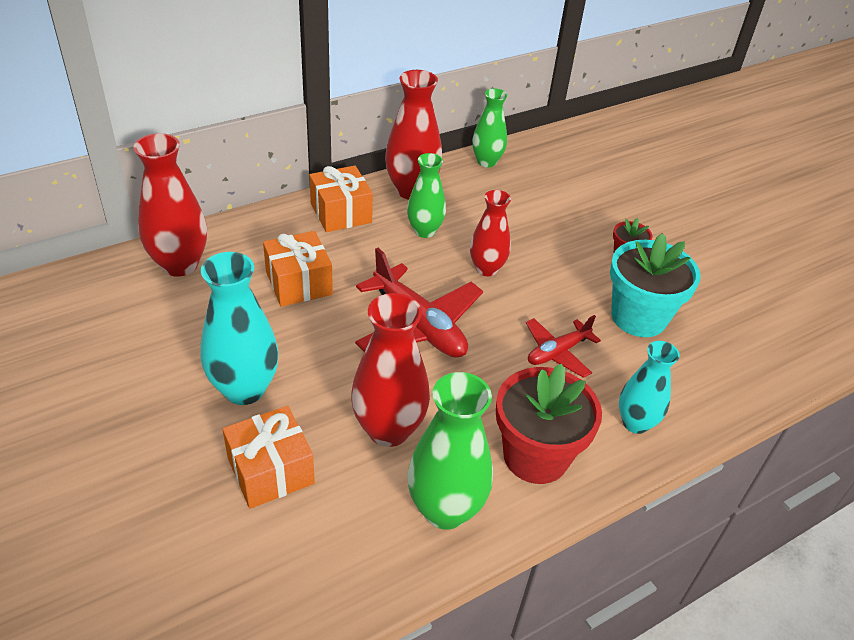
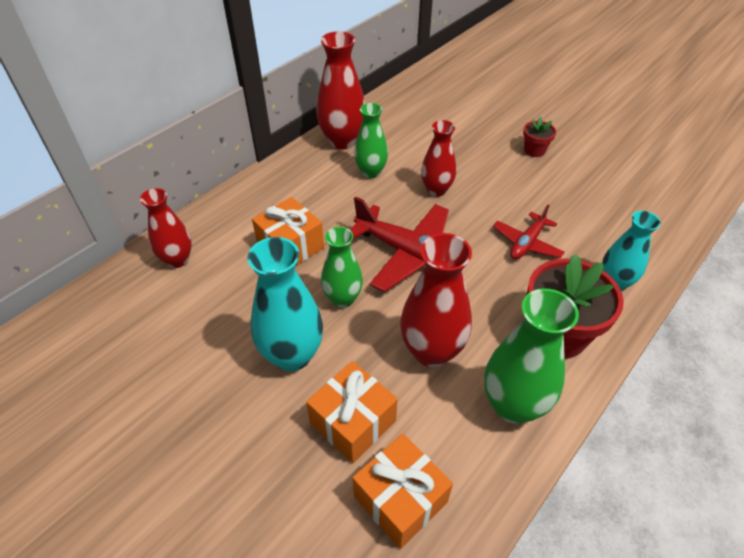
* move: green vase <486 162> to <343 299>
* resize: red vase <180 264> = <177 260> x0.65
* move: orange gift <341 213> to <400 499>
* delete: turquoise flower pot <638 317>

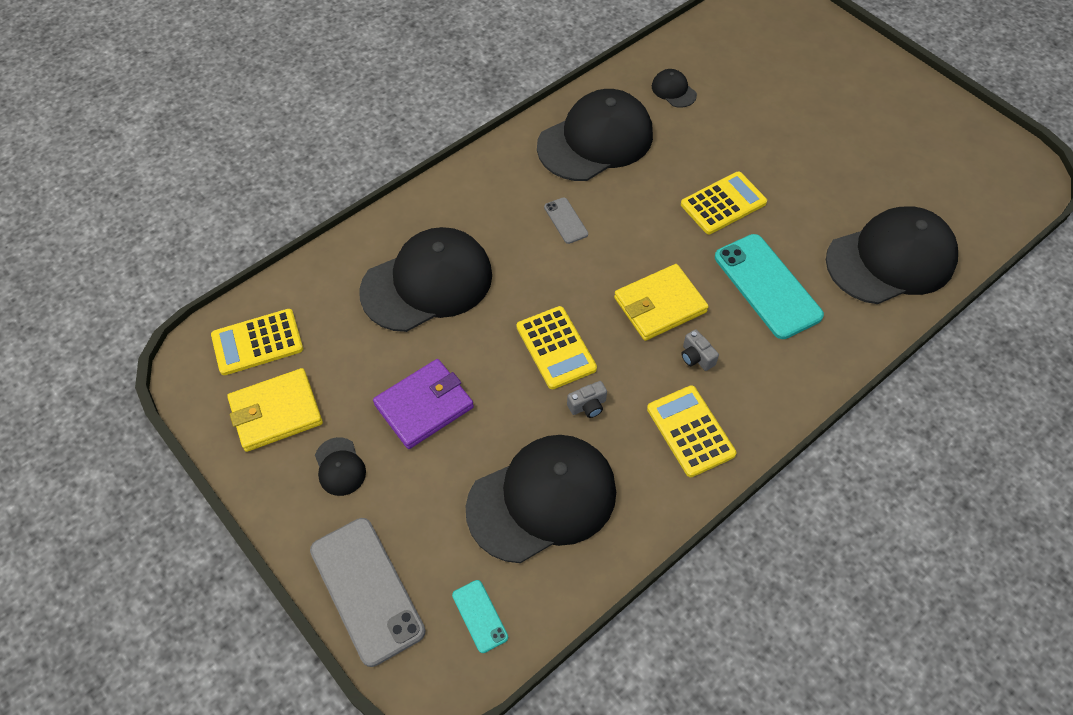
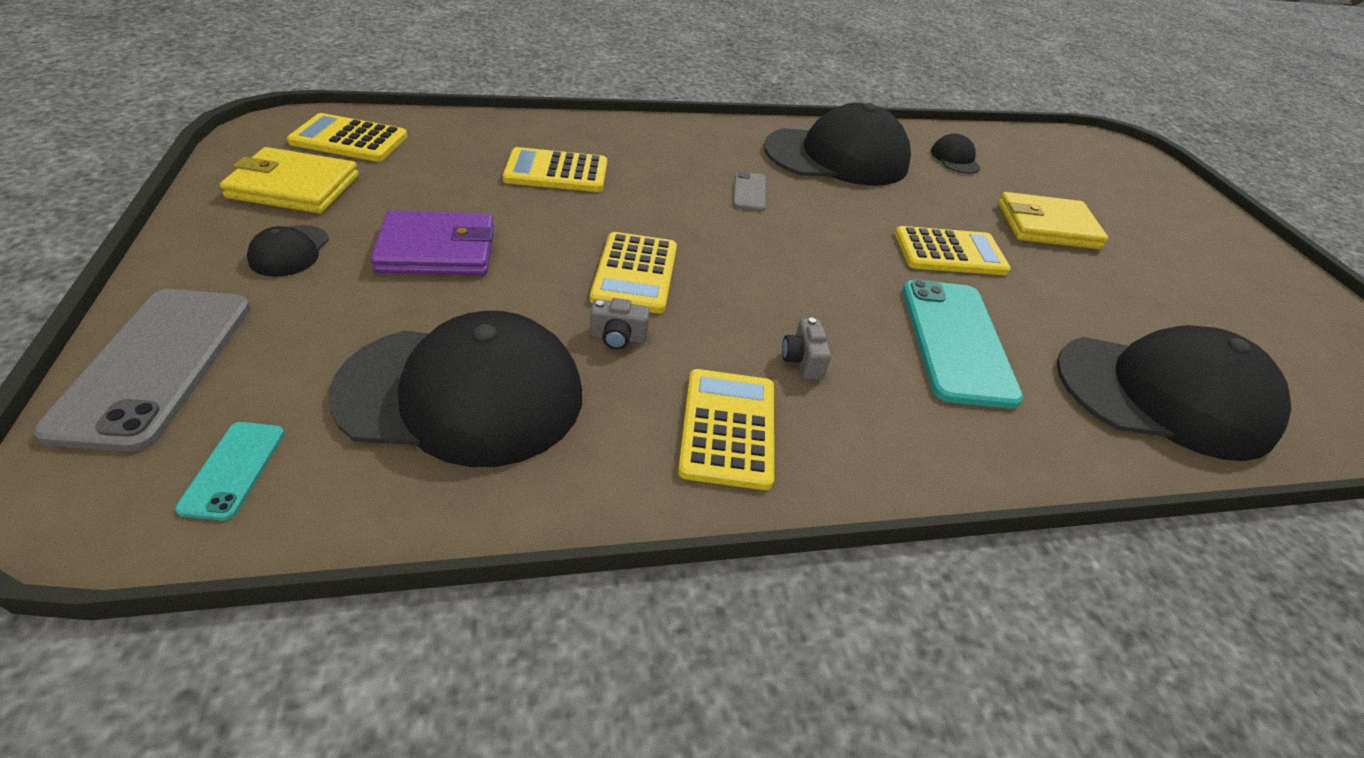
* replace: black cap <427 283> to yellow calculator <556 172>
* move: yellow wallet <660 305> to <1047 226>

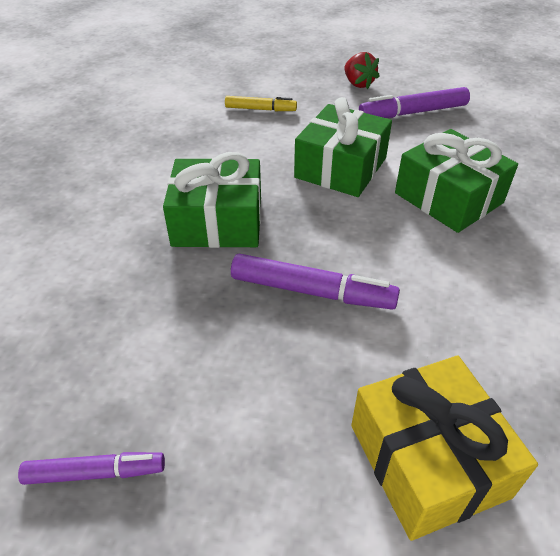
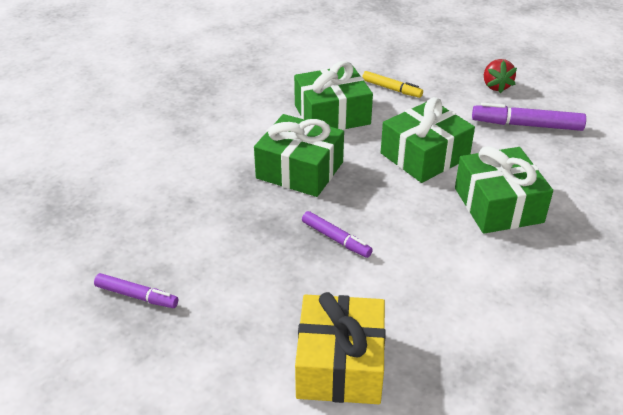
* resize: purple marker <312 291> = <336 239> x0.63
* insert: green gift <332 114>

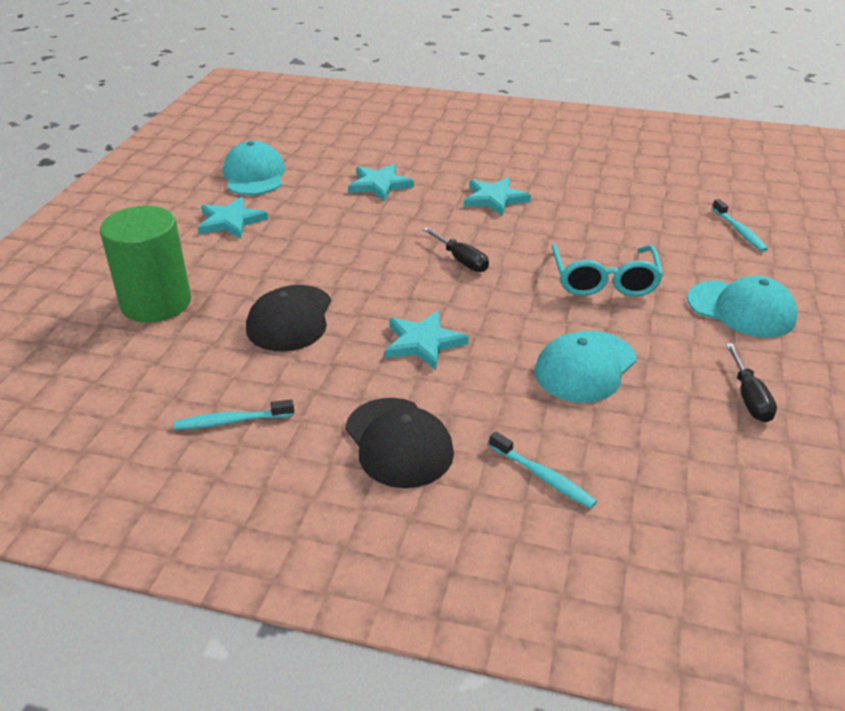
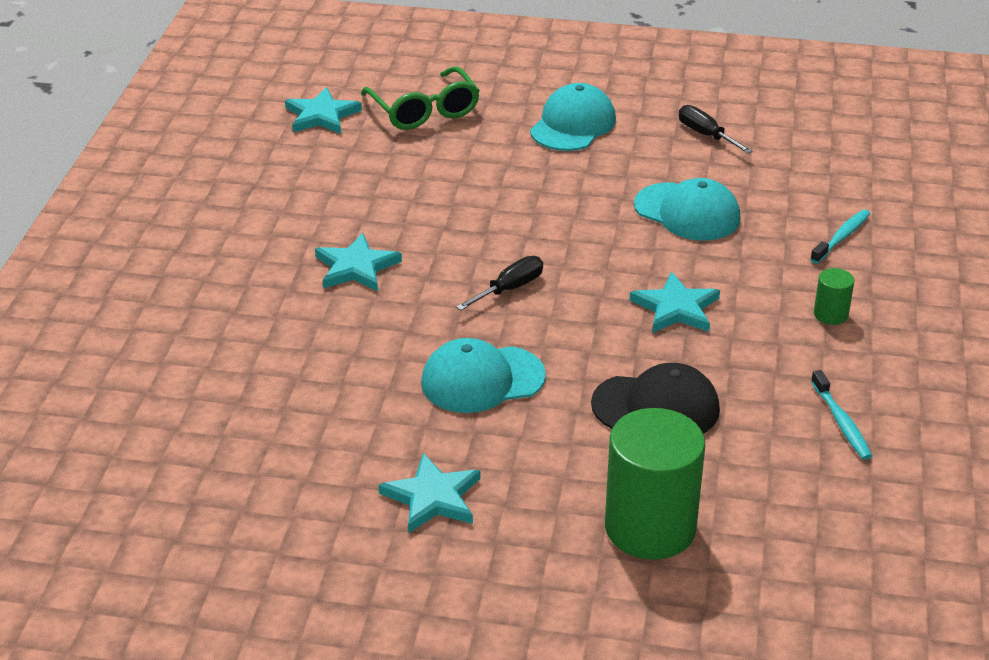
* move: turquoise cap <254 175> to <482 379>
* move: turquoise star <379 185> to <321 115>
* replace: turquoise toothbrush <739 231> to green glasses <424 110>
* delete: turquoise glasses <604 281>
* rotate: black screwdriver <749 398> = <706 135> 120 degrees counterclockwise
* replace: black cap <398 442> to green cylinder <830 314>

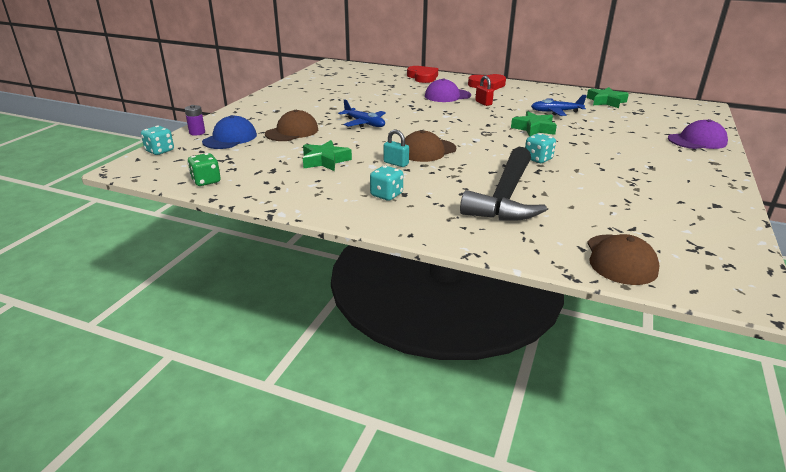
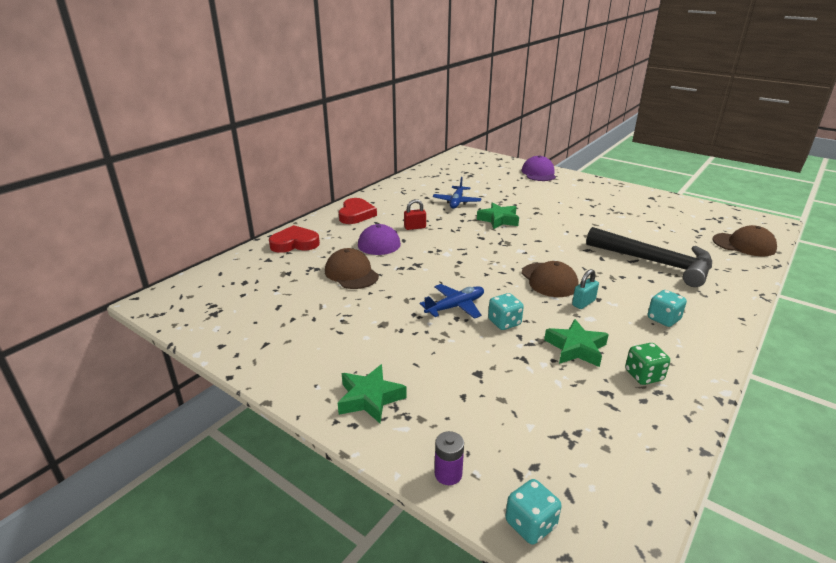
* move: green star <606 101> to <370 398>
* move: brown cap <292 132> to <351 273>
* delete: blue cap <230 138>
* move: turquoise dice <538 159> to <504 322>
* move: green dice <206 181> to <643 375>

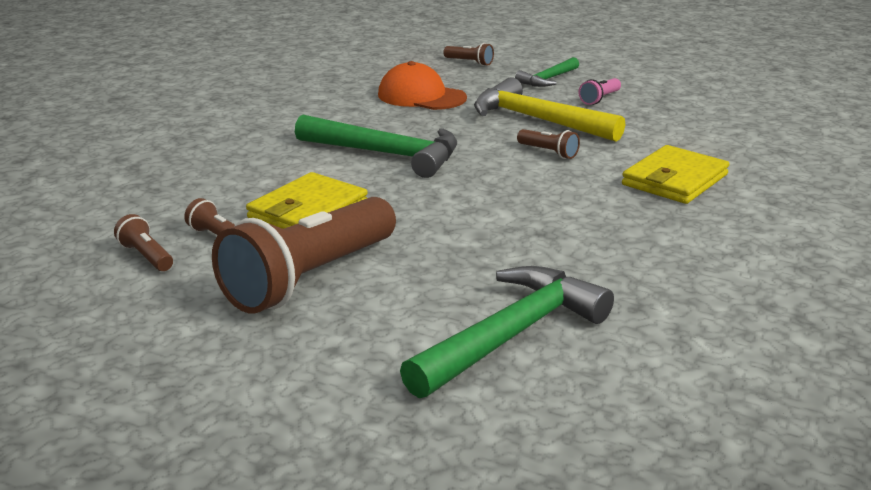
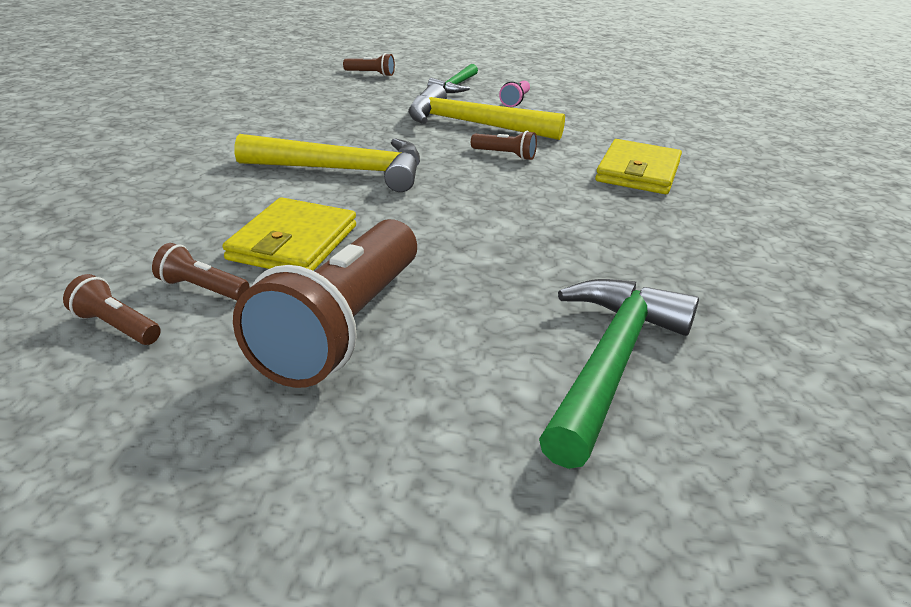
* delete: orange cap <421 96>
* recolor: green hammer <387 154> to yellow hammer <344 170>

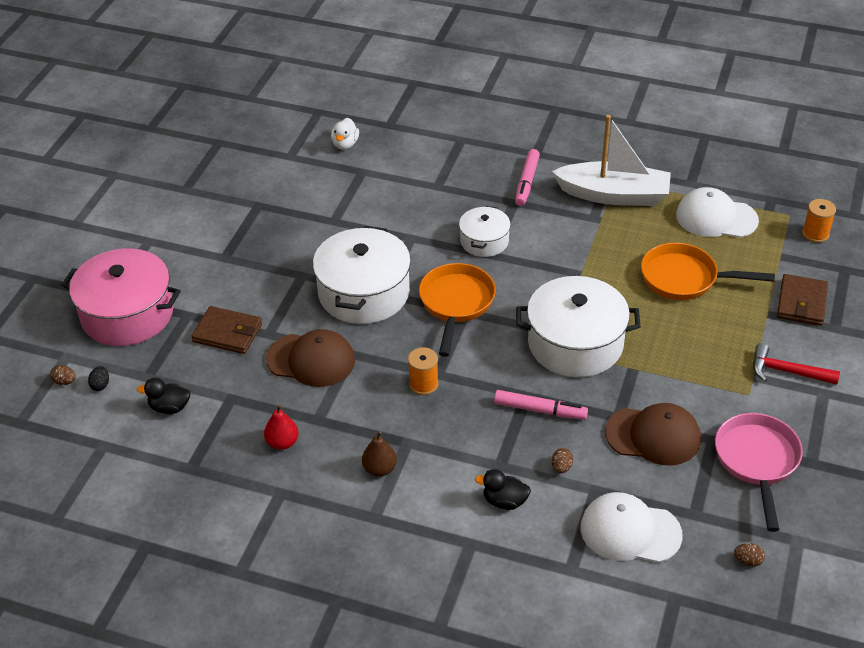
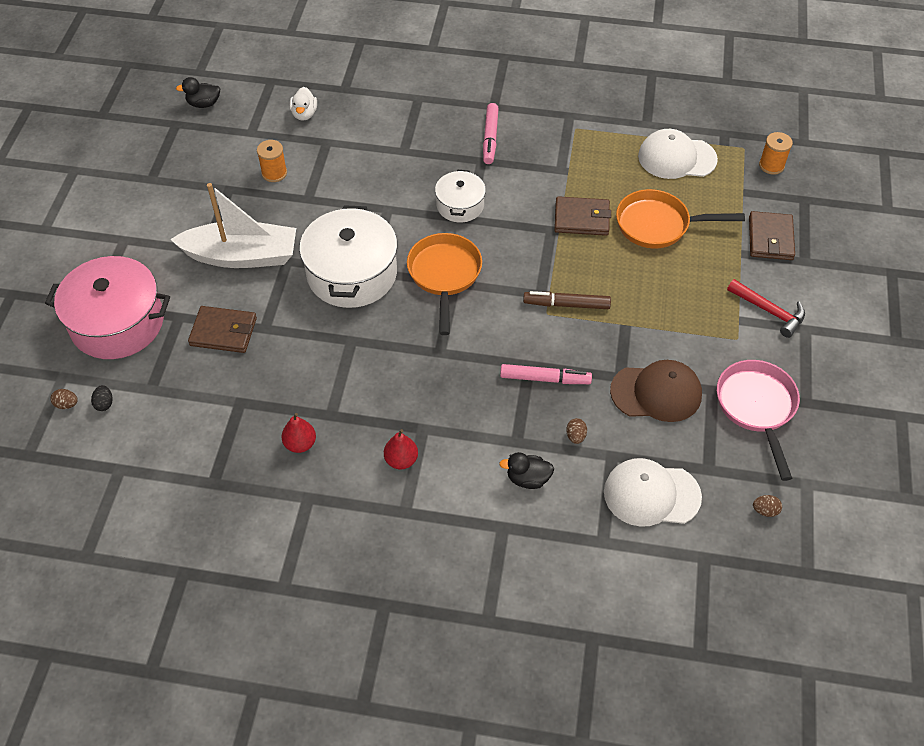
* move: white boat <613 195> to <241 256>
* replace: white pot <575 343> to brown marker <566 305>
* delete: brown cap <311 360>
* rotate: red hammer <787 371> = <769 311> 150 degrees counterclockwise
* move: orange spool <423 384> to <274 173>
* move: black duck <169 407> to <204 104>
* recolor: brown pear <379 469> to red pear <401 460>
* insert: brown wallet <581 219>

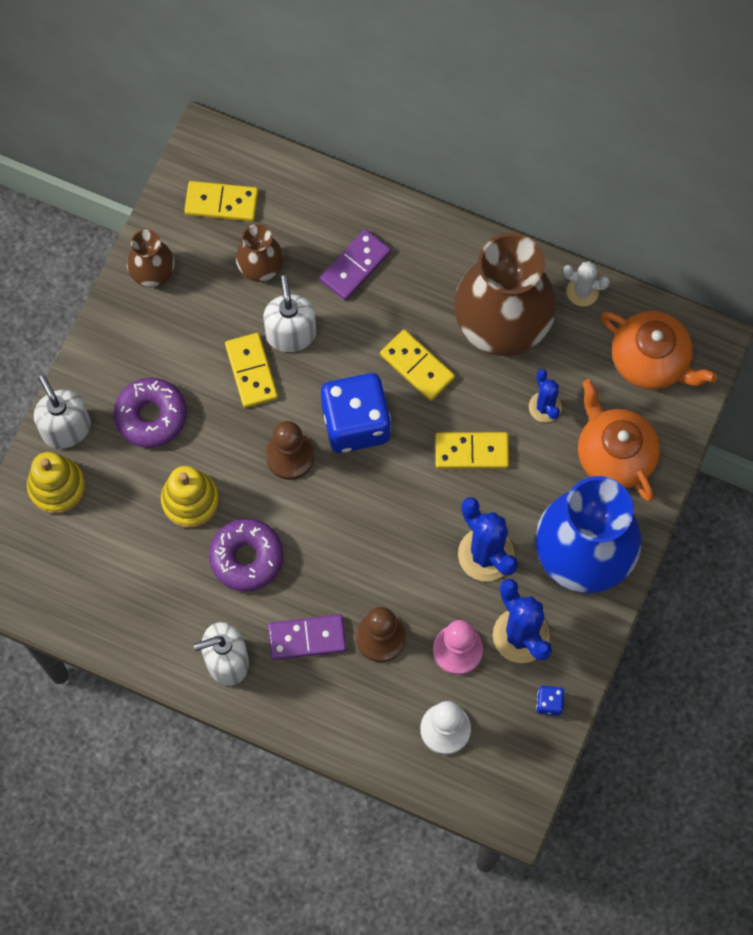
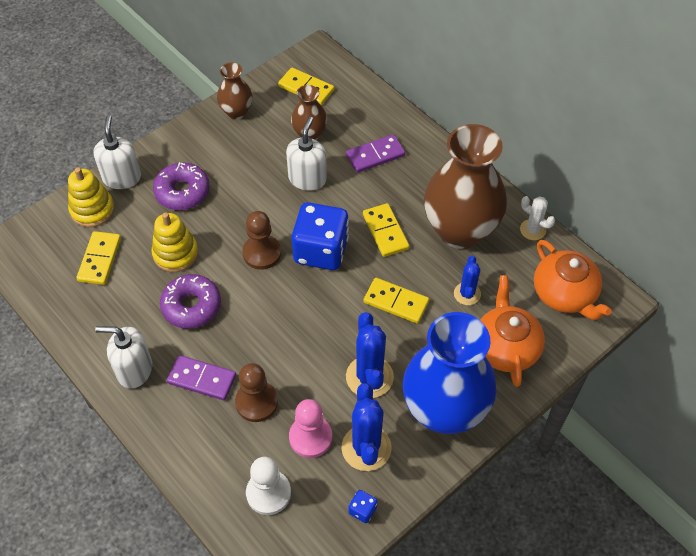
* move: yellow domino <251 371> to <99 259>

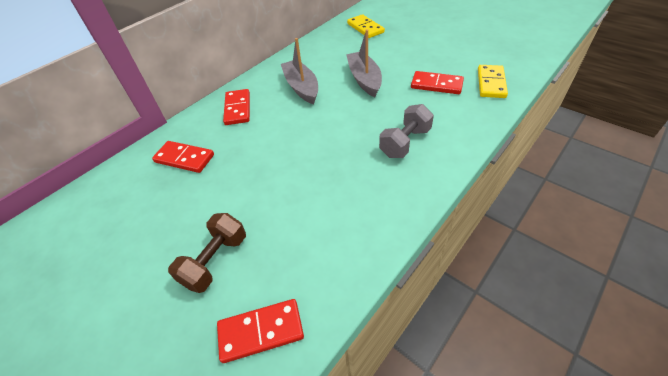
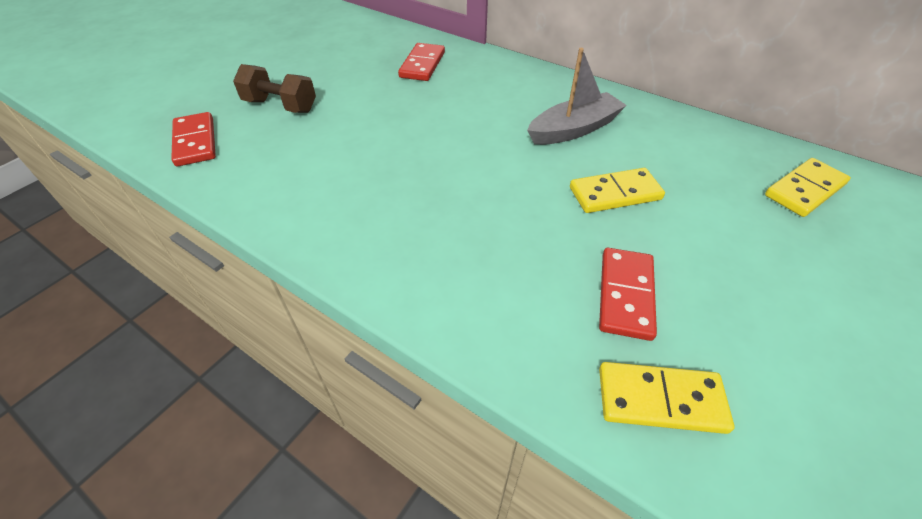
* replace: grey boat <364 79> to yellow domino <615 194>
* delete: red domino <238 109>
* delete: grey dumbbell <405 142>

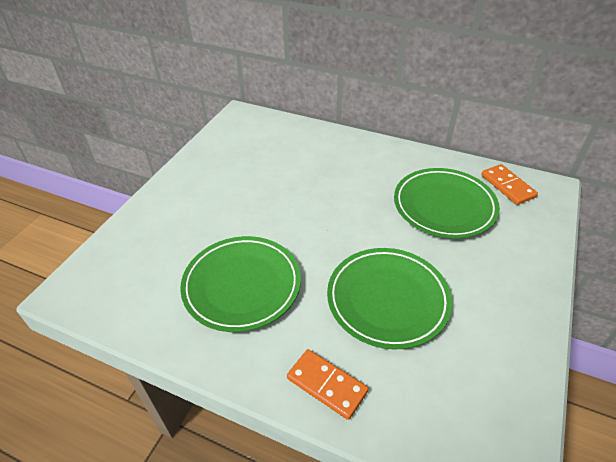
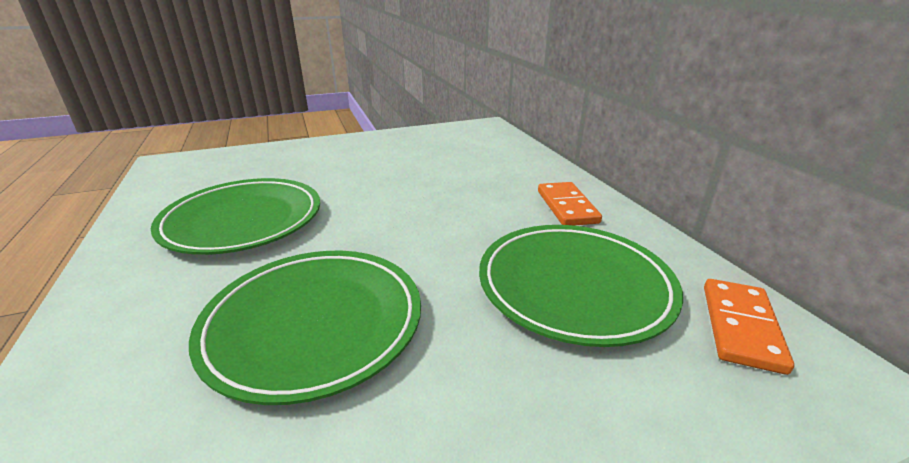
* move: orange domino <327 385> to <567 207>

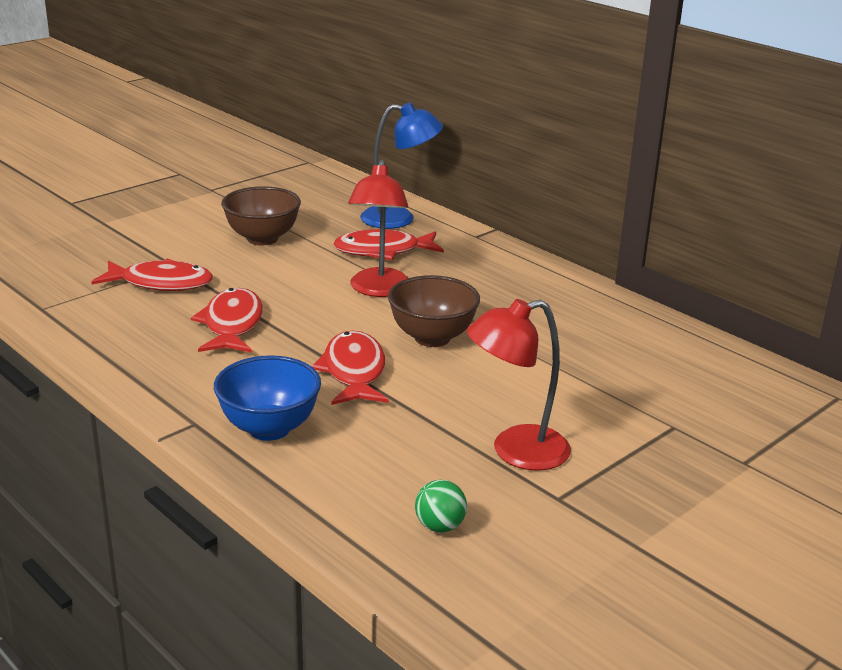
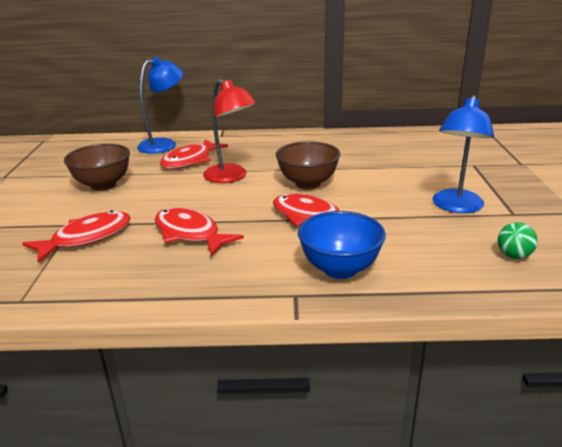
* recolor: red lamp <515 451> to blue lamp <456 207>

